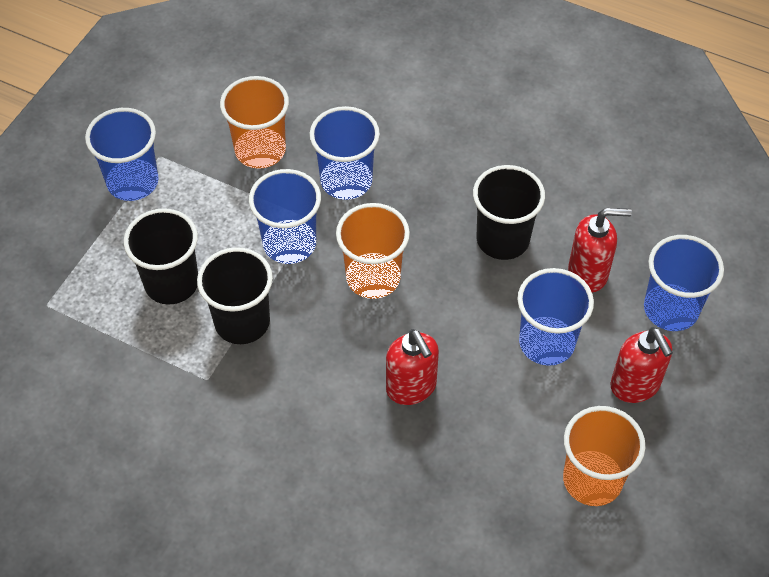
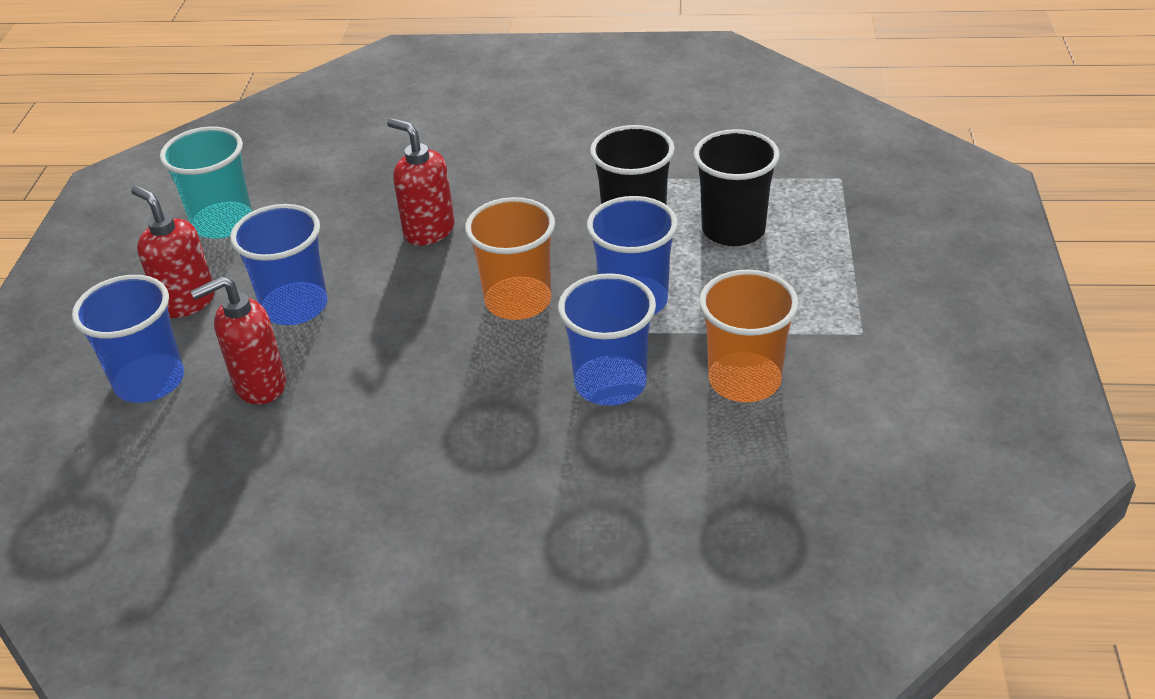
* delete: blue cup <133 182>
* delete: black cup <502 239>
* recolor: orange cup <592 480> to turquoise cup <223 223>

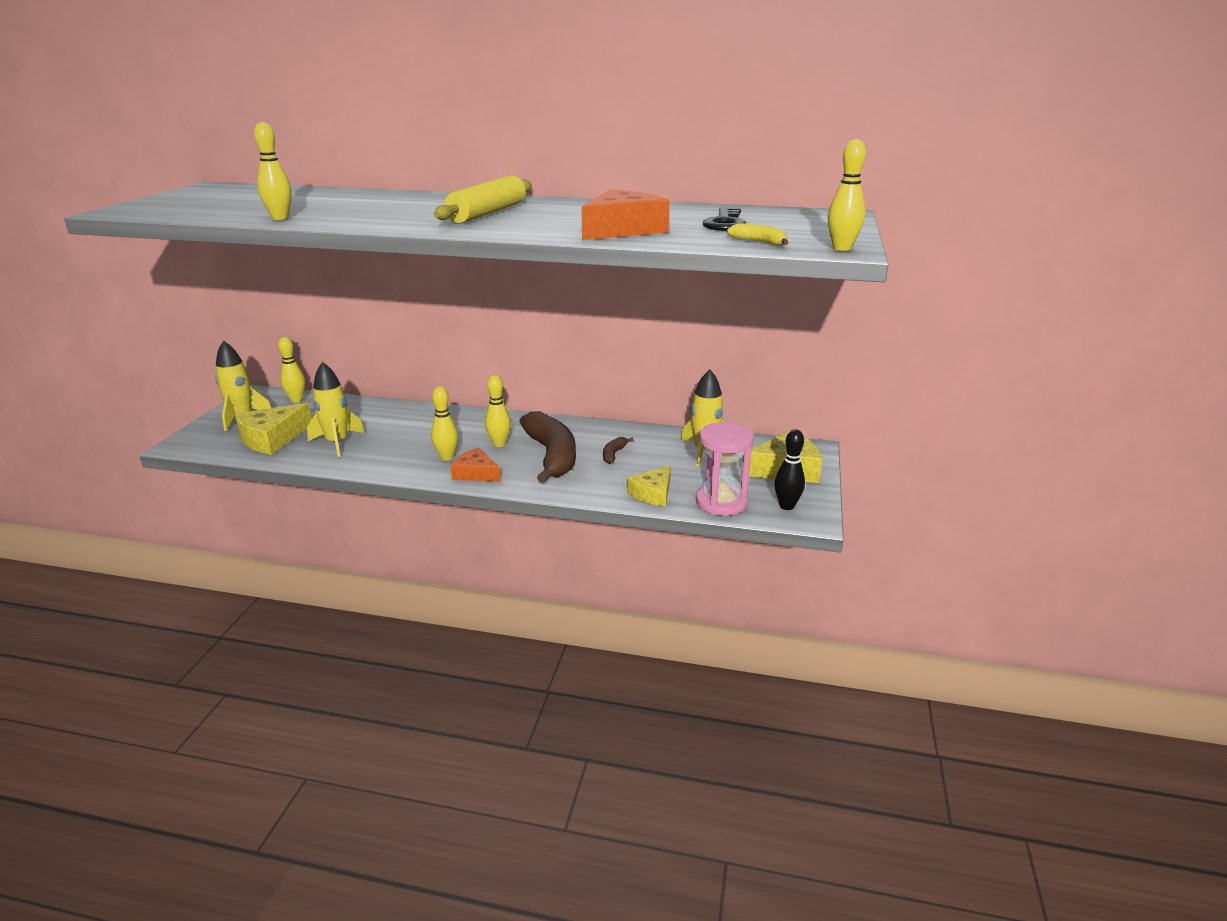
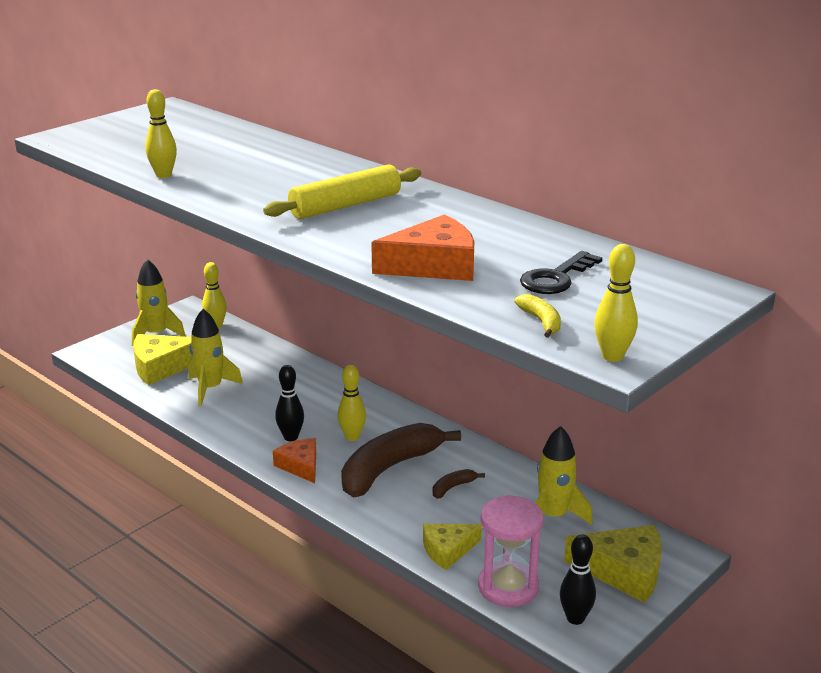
* recolor: yellow bowling pin <447 457> to black bowling pin <291 437>
* rotate: brown banana <552 456> = <389 469> 150 degrees counterclockwise

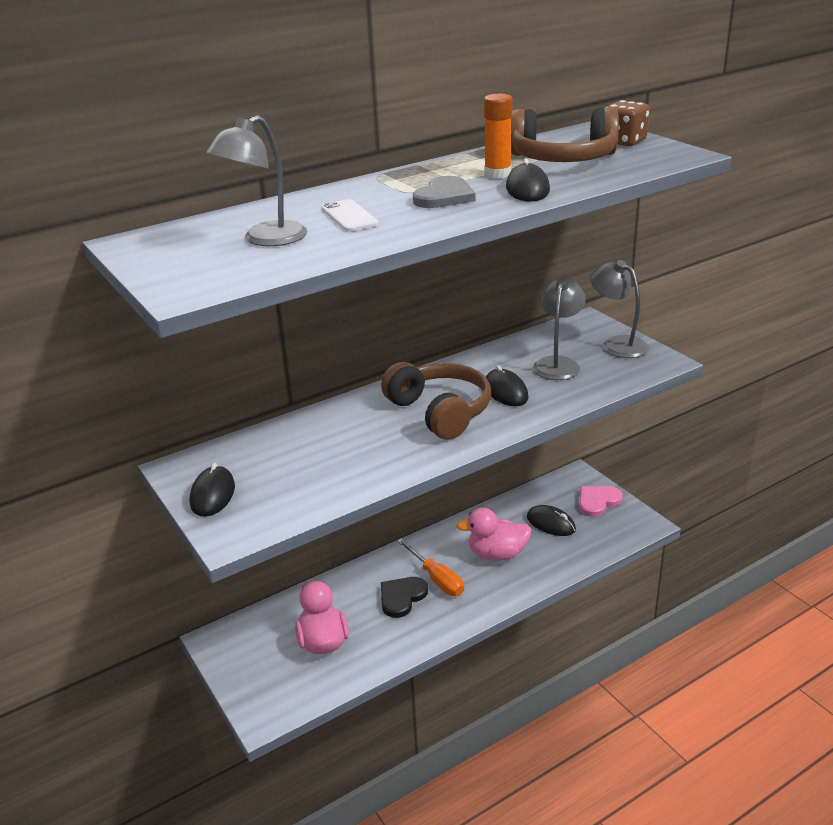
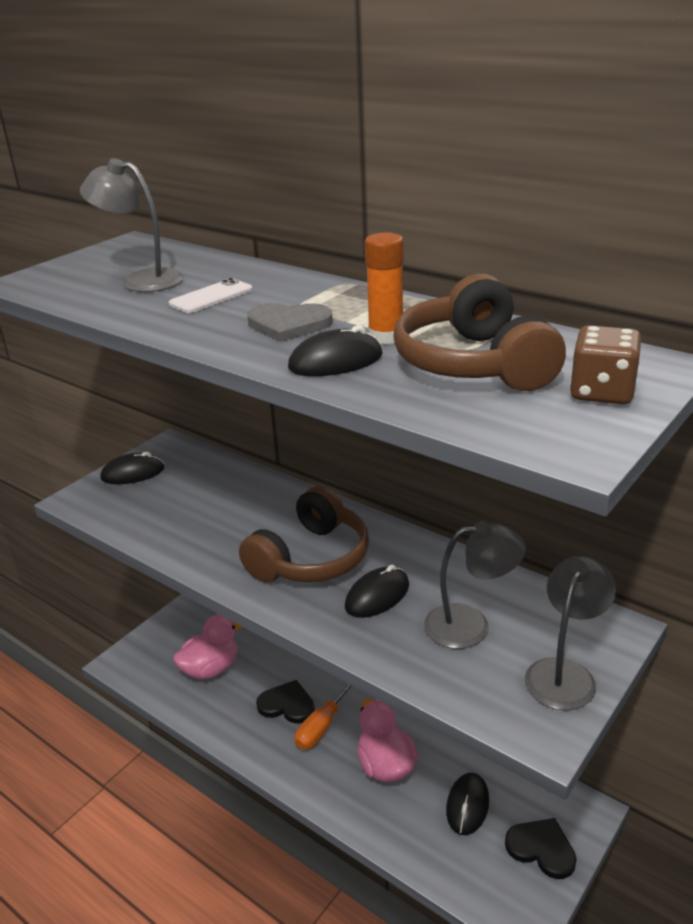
* recolor: pink heart <597 501> to black heart <541 849>

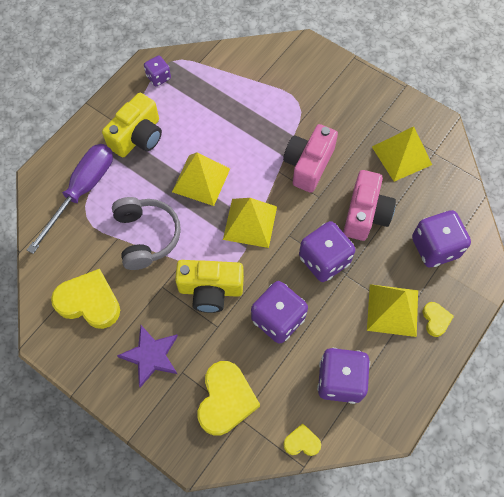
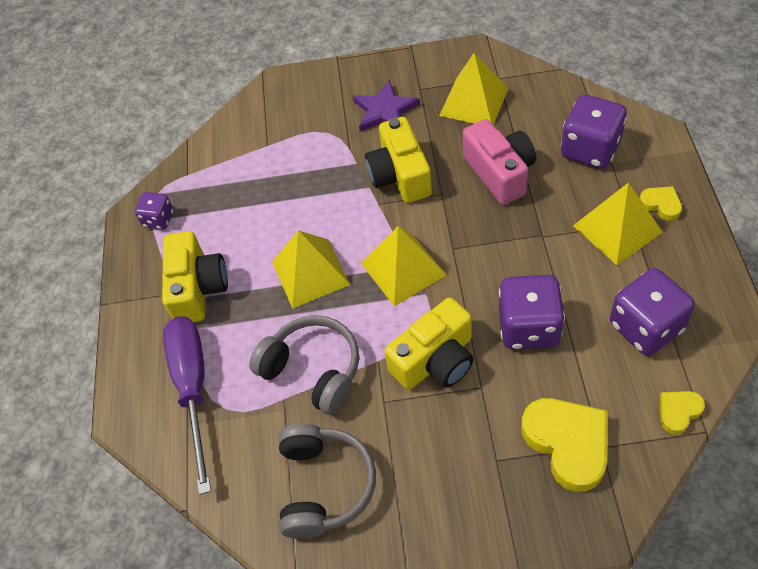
* recolor: pink camera <308 165> to yellow camera <400 175>
* delete: purple dice <324 260>
* replace: yellow heart <89 302> to grey headphones <324 486>
* move: purple star <151 356> to <384 111>

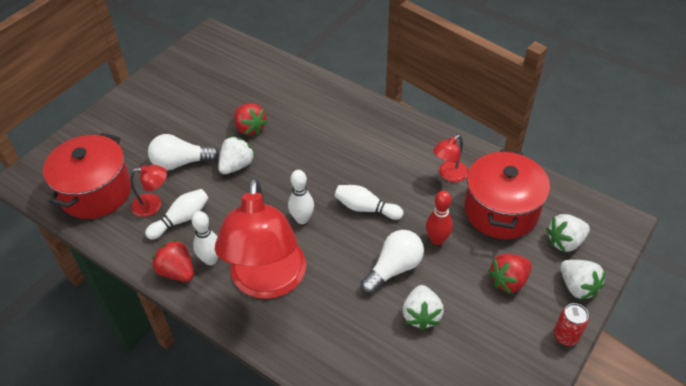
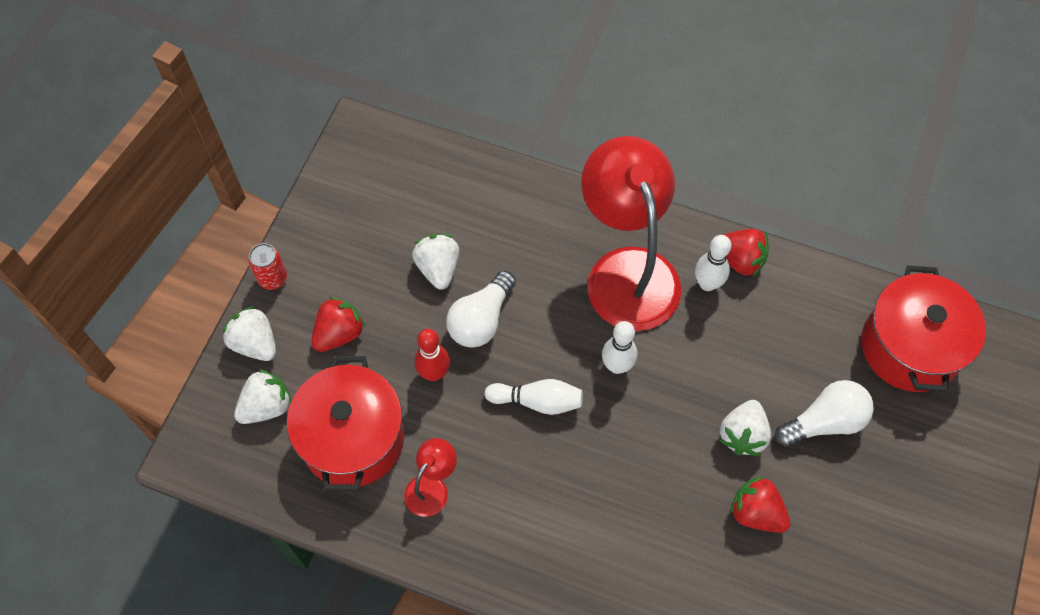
* delete: red lamp <153 205>
* delete: white bowling pin <181 219>

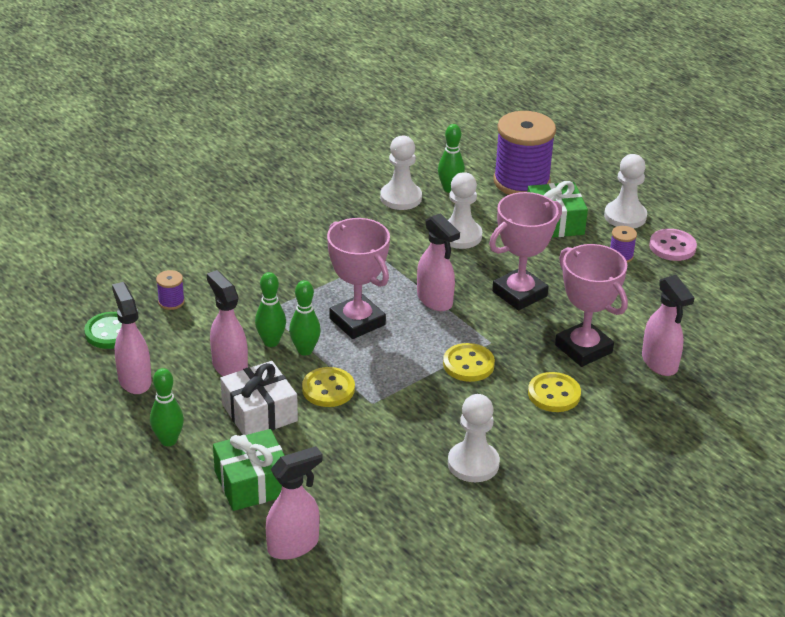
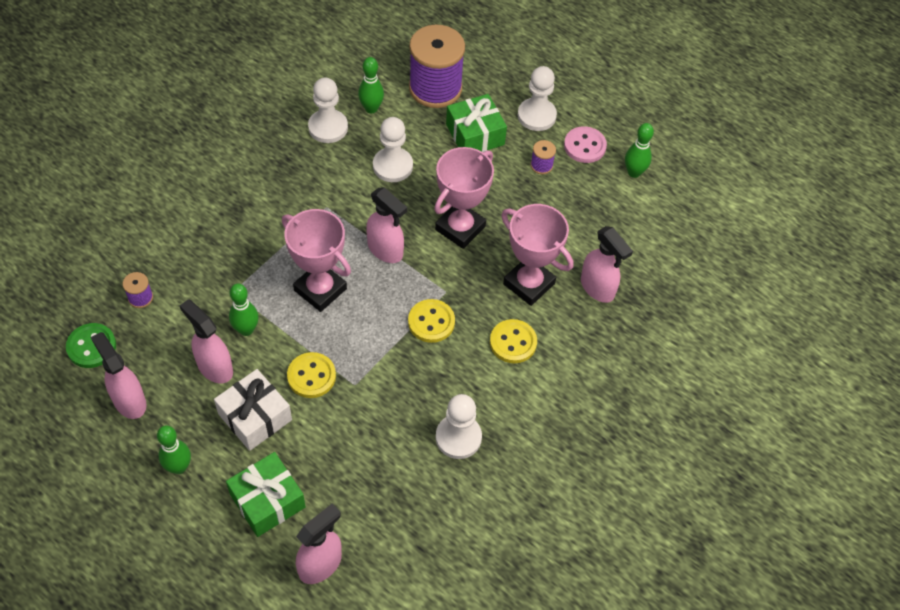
* move: green bowling pin <305 350> to <634 172>

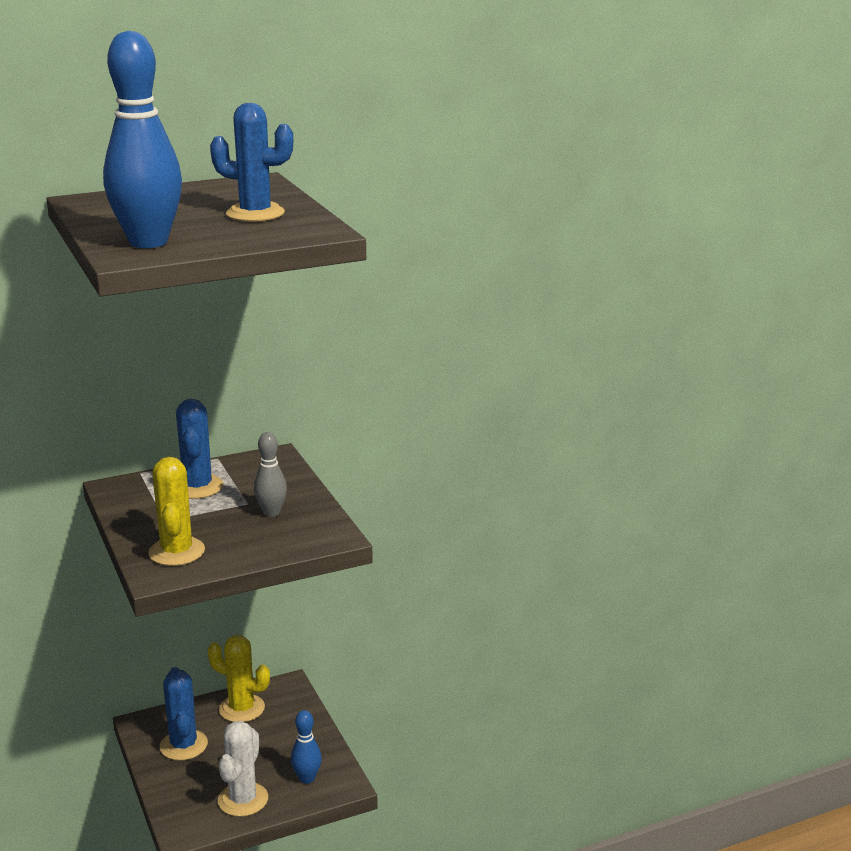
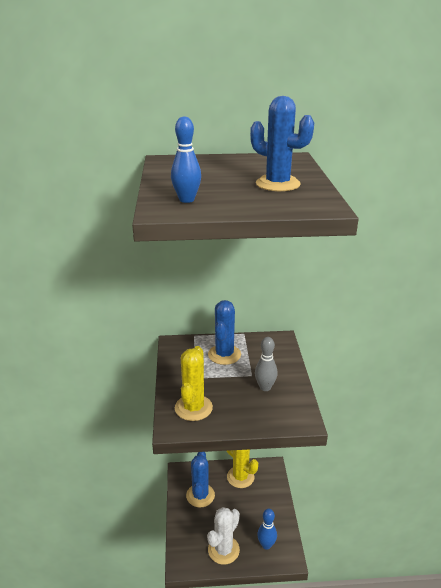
* resize: blue bowling pin <148 242> = <186 200> x0.51

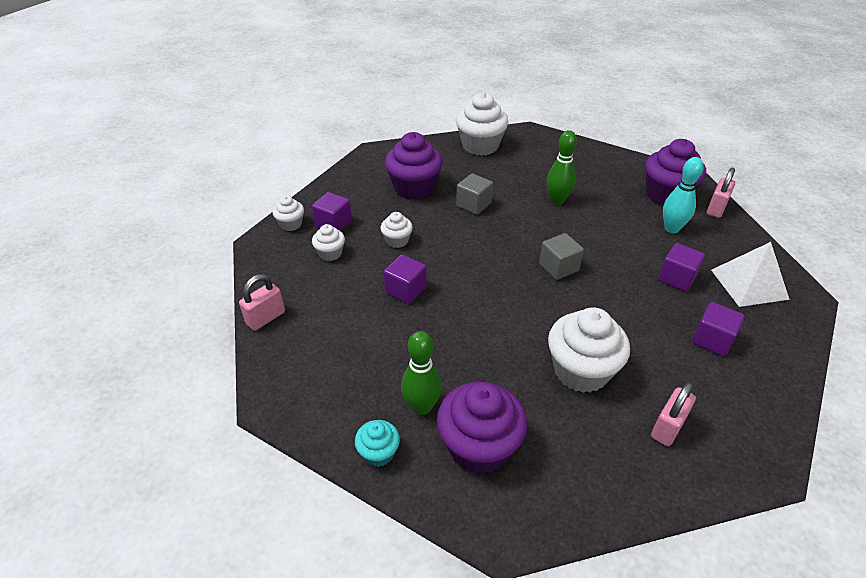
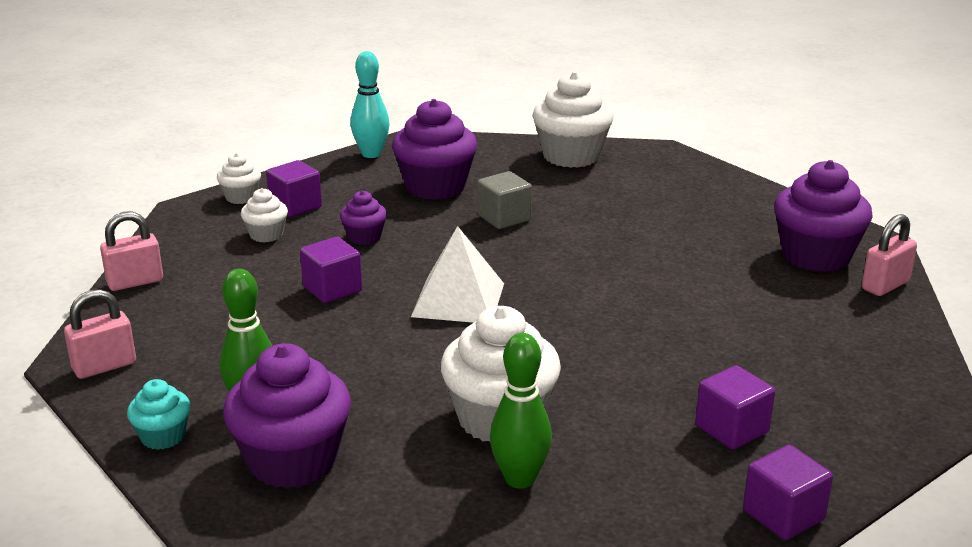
* move: green bowling pin <557 200> to <520 479>
* move: turquoise bowling pin <671 228> to <371 154>
* recolor: white cupcake <397 240> to purple cupcake <364 237>
* delete: grey cube <558 267>
* move: white pyramid <749 284> to <458 299>
* move: purple cube <676 278> to <783 515>
* move: pink padlock <667 427> to <104 366>

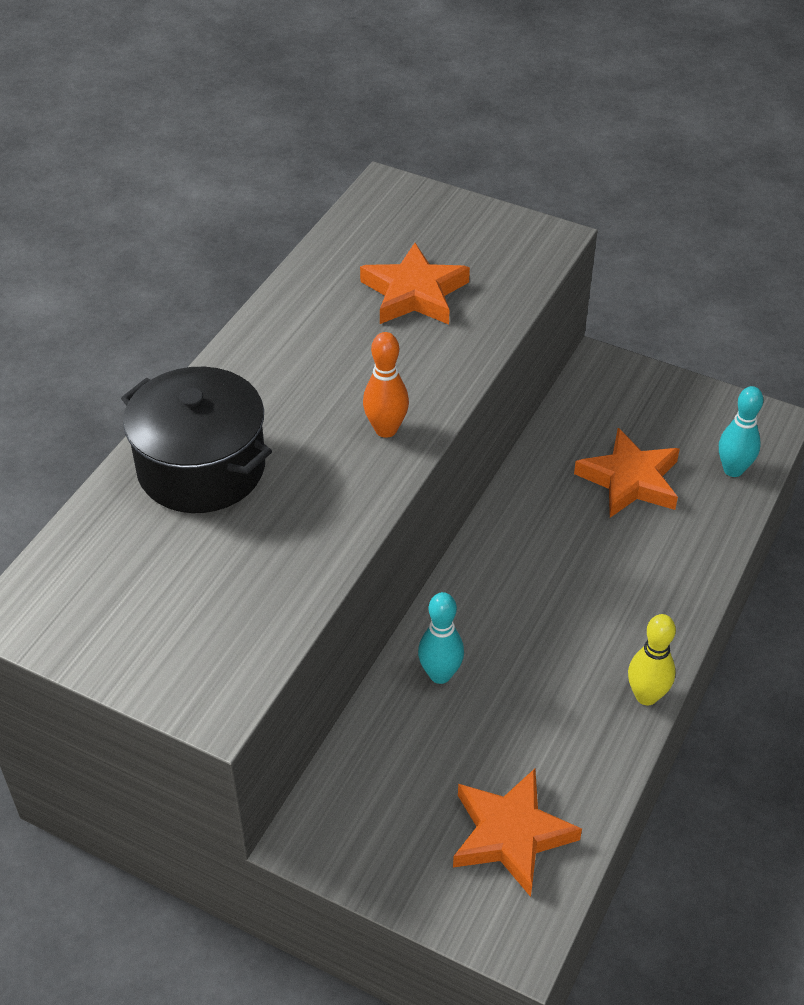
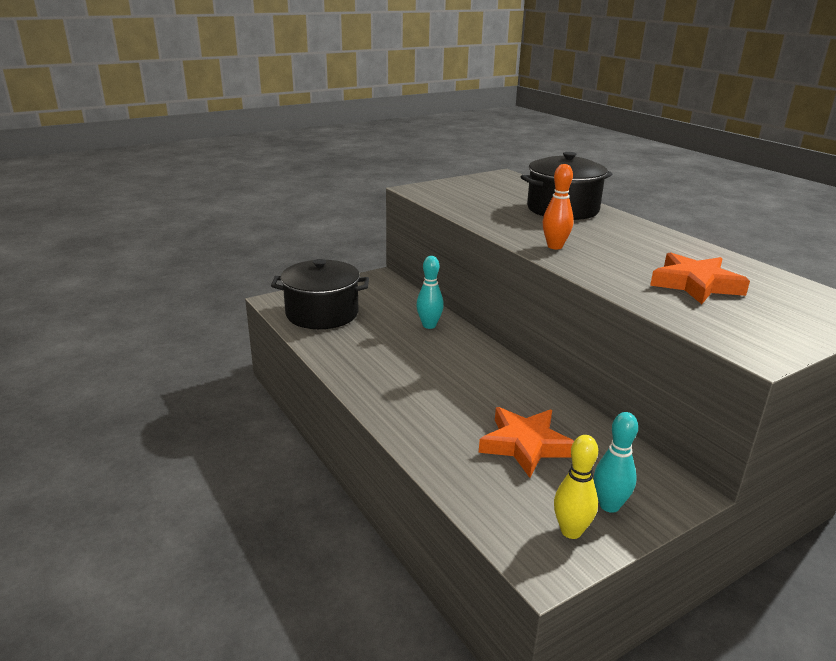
* move: turquoise bowling pin <733 470> to <609 505>
* move: yellow bowling pin <646 696> to <571 531>
* replace: orange star <510 834> to black pot <322 313>

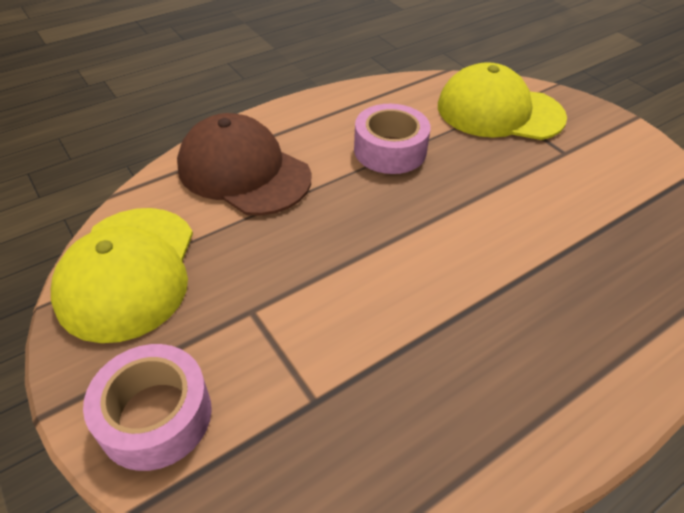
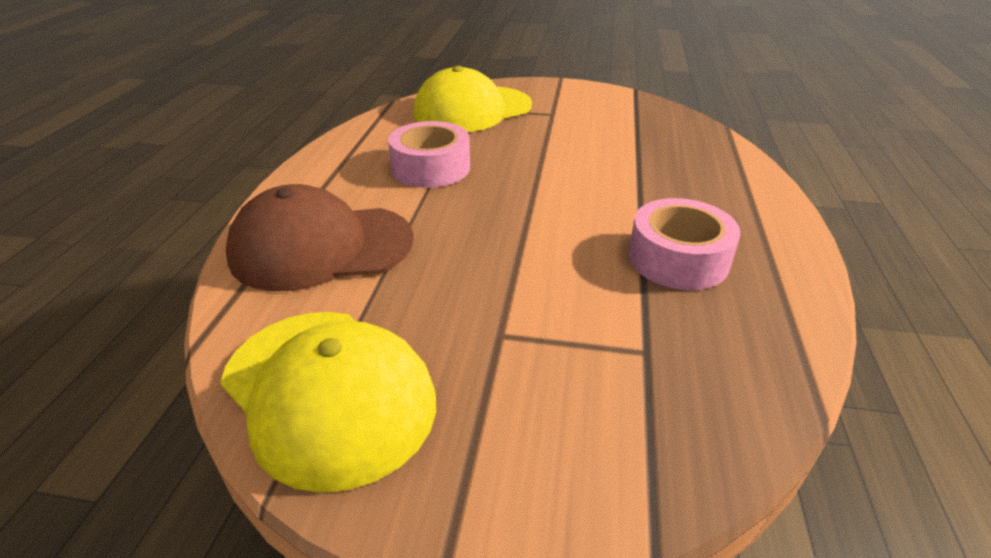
* move: pink tape <155 416> to <678 259>

